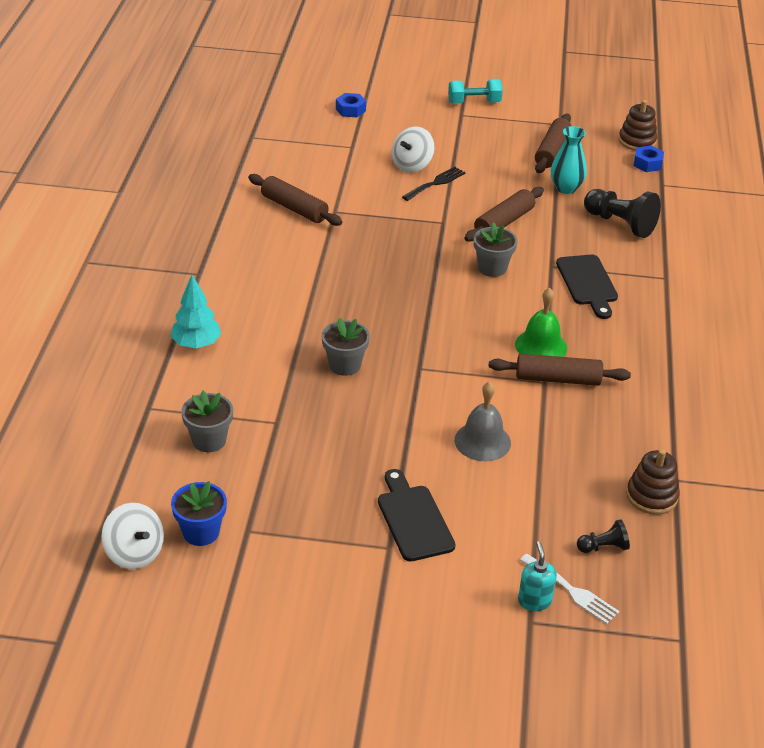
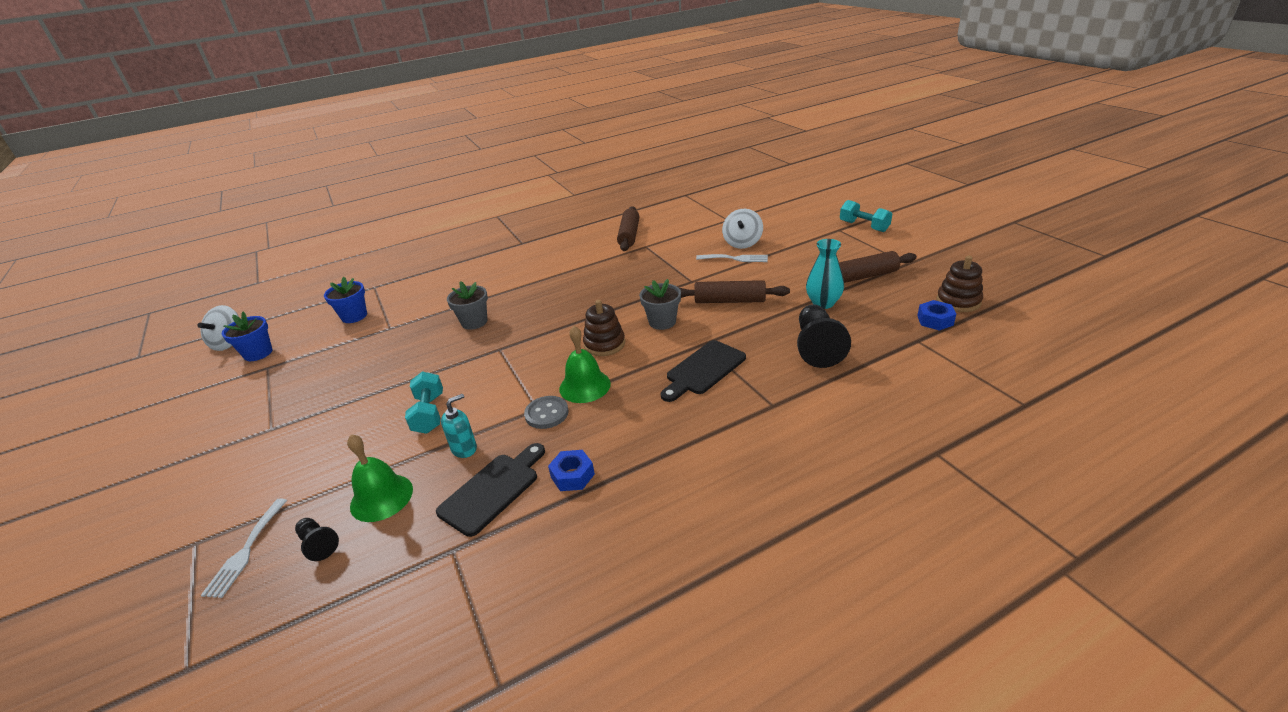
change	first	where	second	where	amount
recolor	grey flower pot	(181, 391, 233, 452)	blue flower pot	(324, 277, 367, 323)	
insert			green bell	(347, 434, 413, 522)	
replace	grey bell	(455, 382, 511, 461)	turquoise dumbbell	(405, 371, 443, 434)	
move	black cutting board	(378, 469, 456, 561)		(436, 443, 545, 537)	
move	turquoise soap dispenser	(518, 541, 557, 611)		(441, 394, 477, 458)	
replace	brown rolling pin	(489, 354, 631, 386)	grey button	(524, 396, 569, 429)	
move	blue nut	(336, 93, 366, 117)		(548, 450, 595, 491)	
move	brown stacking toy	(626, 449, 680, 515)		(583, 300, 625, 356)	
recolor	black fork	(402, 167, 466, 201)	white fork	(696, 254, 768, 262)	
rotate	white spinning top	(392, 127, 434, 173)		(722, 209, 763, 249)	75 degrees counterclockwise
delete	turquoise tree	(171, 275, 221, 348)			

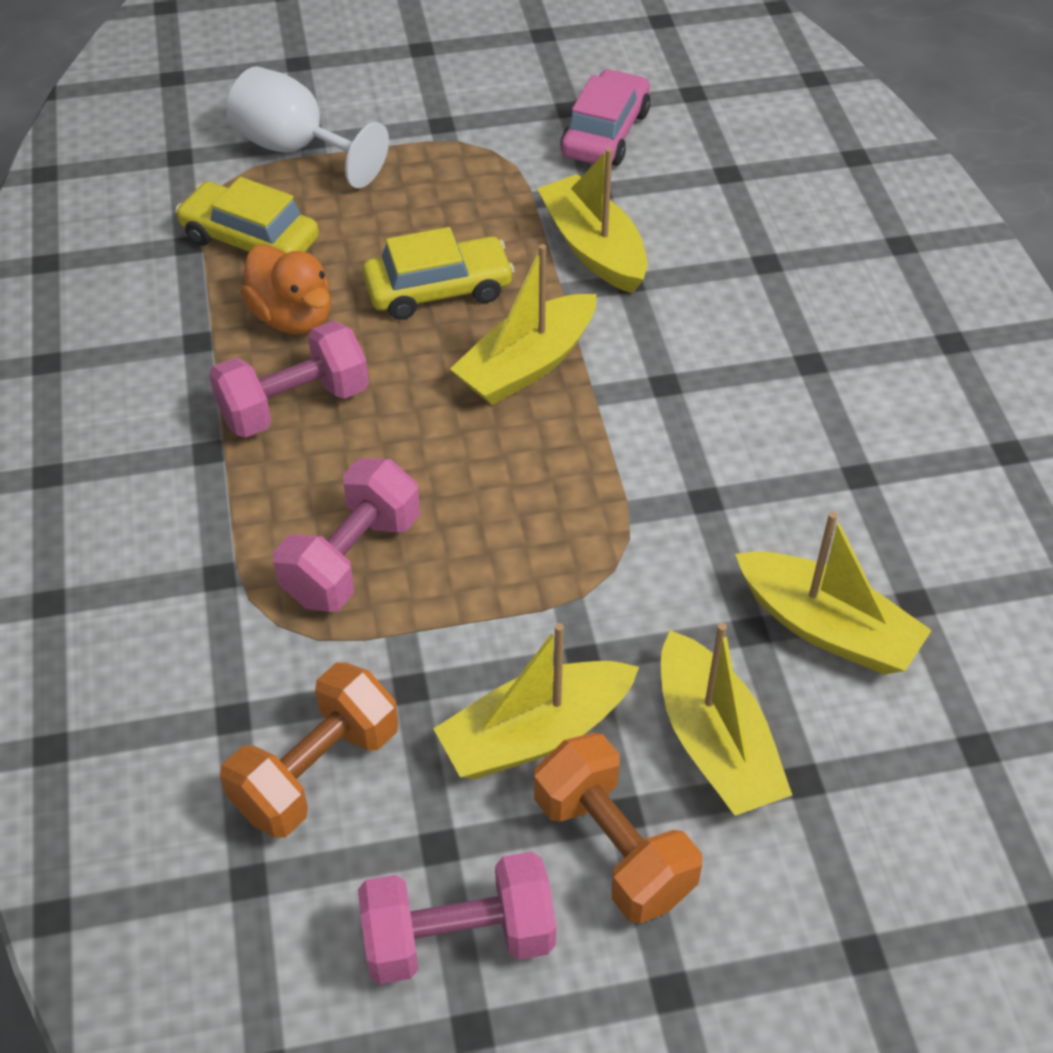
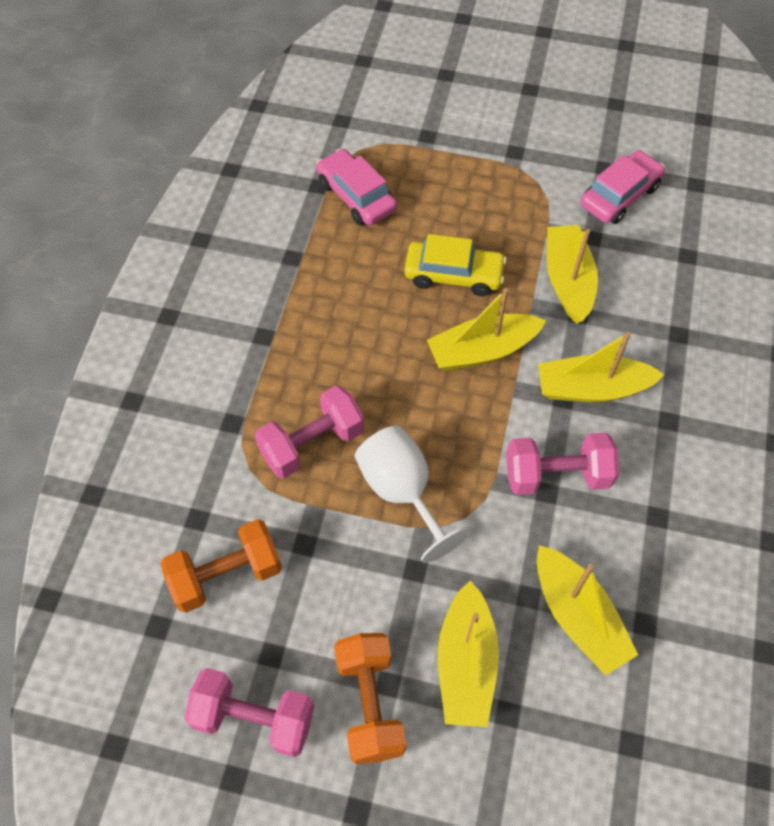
change	first	where	second	where	amount
recolor	yellow car	(175, 177, 319, 253)	pink car	(316, 149, 397, 226)	
move	white goblet	(226, 66, 389, 188)		(355, 425, 471, 563)	
move	pink dumbbell	(209, 321, 369, 438)		(506, 433, 619, 495)	
move	yellow boat	(433, 623, 639, 779)		(538, 332, 665, 402)	
delete	orange duck	(240, 244, 331, 334)			

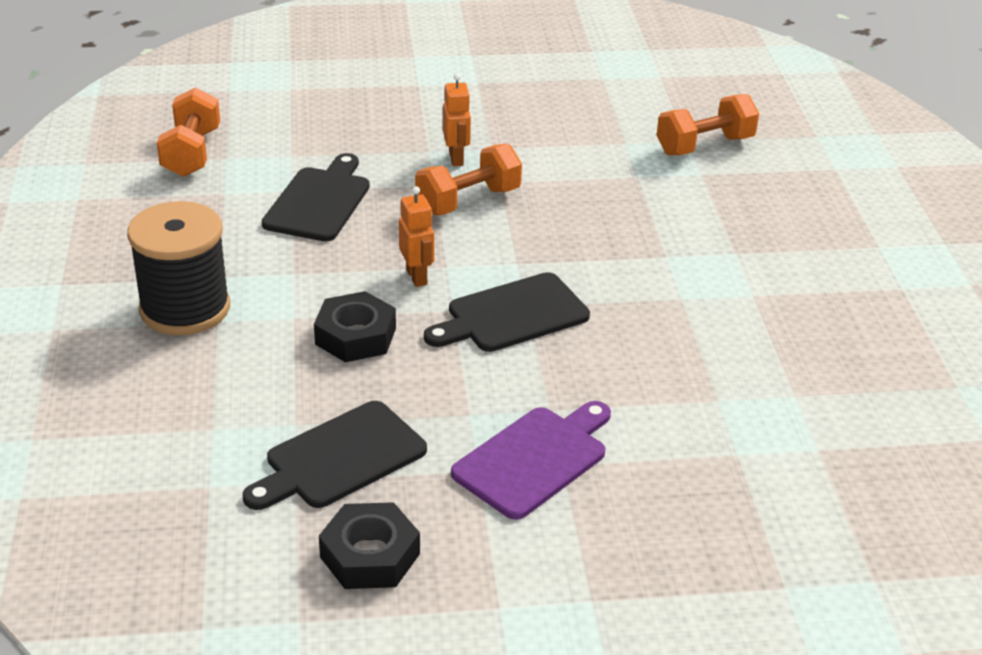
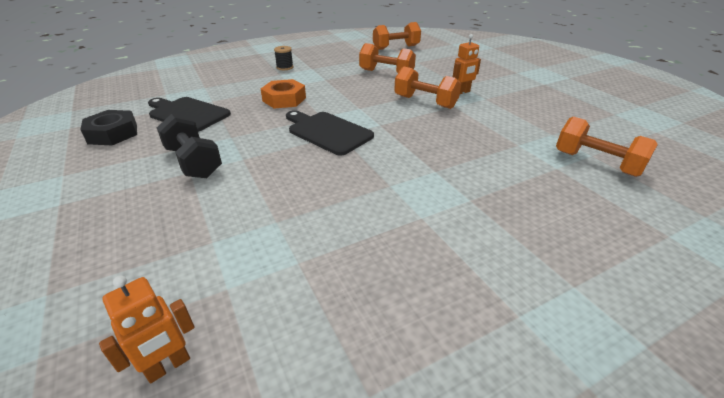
change	first	where	second	where	amount
move	orange robot	(399, 186, 434, 287)		(99, 276, 195, 383)	
replace	purple cutting board	(451, 401, 611, 520)	black dumbbell	(157, 114, 222, 178)	
recolor	black nut	(314, 291, 396, 362)	orange nut	(261, 79, 306, 109)	
resize	black spool	(127, 201, 230, 335)		(274, 46, 293, 70)	x0.43
replace	black cutting board	(262, 153, 370, 241)	orange dumbbell	(359, 43, 416, 73)	

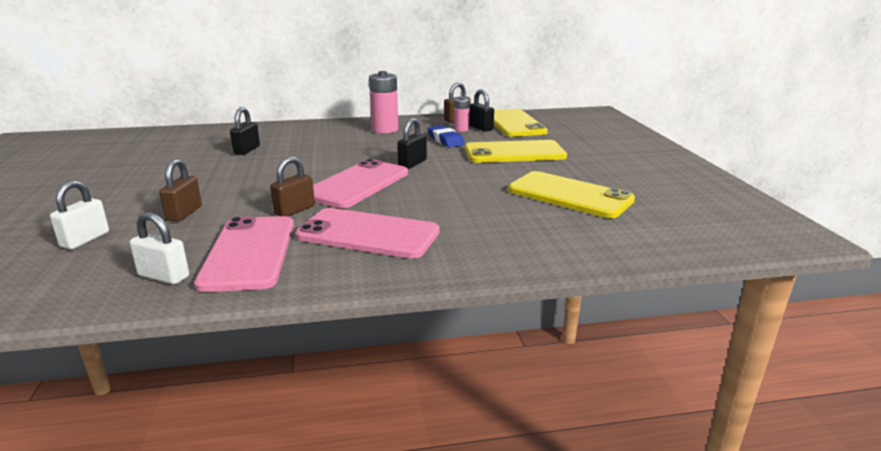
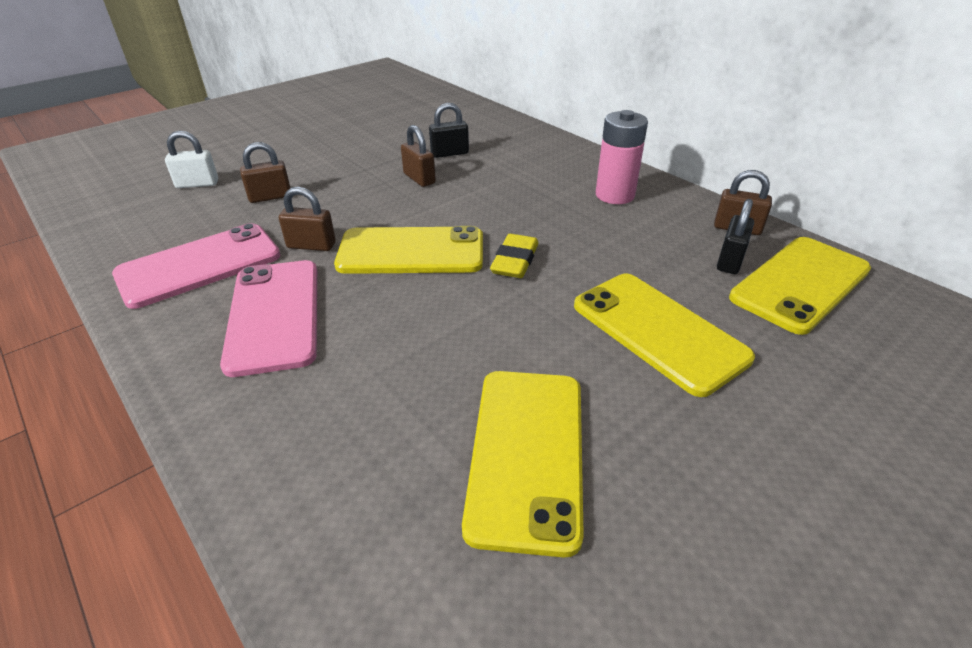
change	first	where	second	where	amount
recolor	pink phone	(313, 159, 408, 208)	yellow phone	(334, 226, 483, 274)	
insert			brown padlock	(401, 125, 436, 187)	
replace	black padlock	(397, 118, 427, 169)	yellow eraser	(490, 234, 539, 278)	
delete	white padlock	(130, 212, 189, 284)			
delete	blue eraser	(427, 125, 465, 148)			
delete	pink battery	(454, 97, 470, 132)			

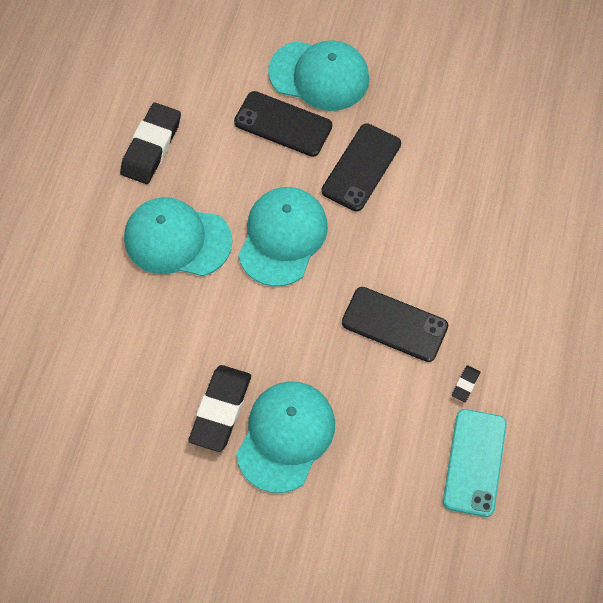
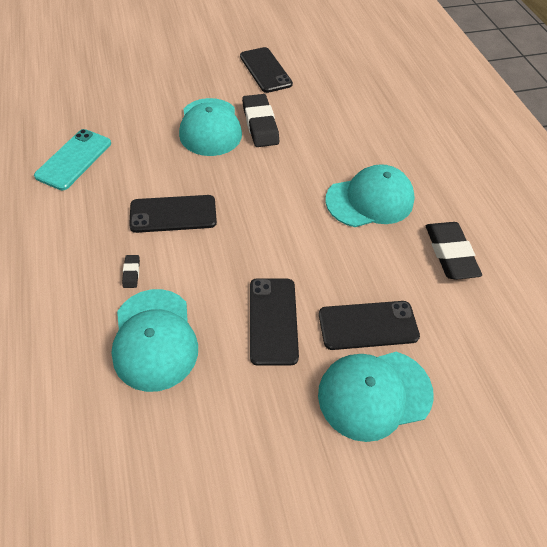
change	first	where	second	where	amount
rotate	turquoise phone	(443, 409, 507, 517)		(34, 129, 111, 190)	45 degrees clockwise
move	turquoise cap	(238, 187, 328, 287)		(111, 289, 198, 392)	
move	black eraser	(452, 365, 480, 402)		(122, 255, 140, 288)	
insert			black phone	(240, 47, 293, 93)	

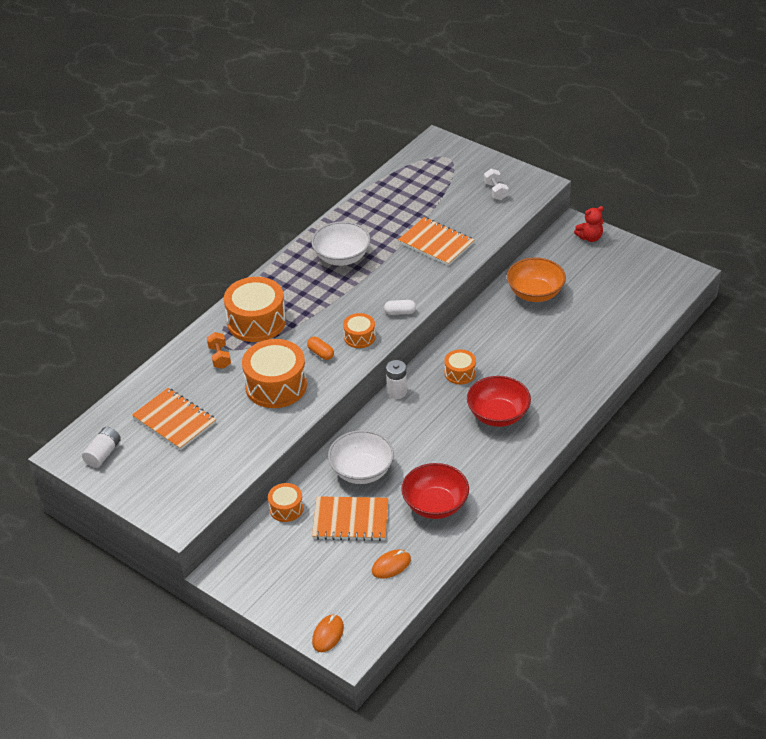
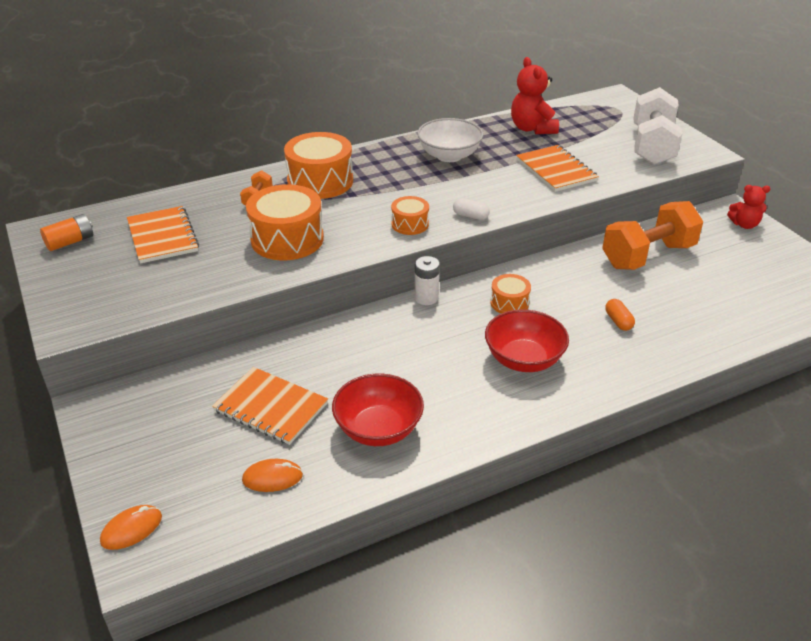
change	first	where	second	where	amount
recolor	white battery	(82, 427, 121, 468)	orange battery	(40, 214, 93, 251)	
insert			red teddy bear	(511, 57, 559, 134)	
replace	orange bowl	(507, 257, 566, 302)	orange dumbbell	(602, 201, 703, 270)	
move	orange capsule	(307, 337, 334, 360)		(605, 299, 635, 331)	
resize	white dumbbell	(484, 169, 508, 200)		(634, 87, 682, 165)	x2.25
delete	orange drum	(268, 483, 303, 522)			
delete	white bowl	(328, 430, 394, 484)			

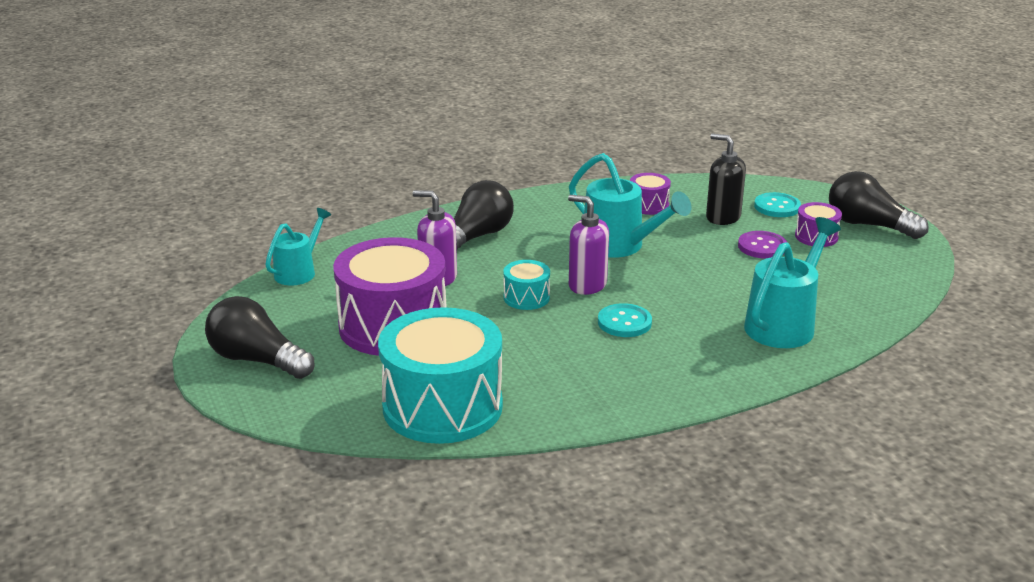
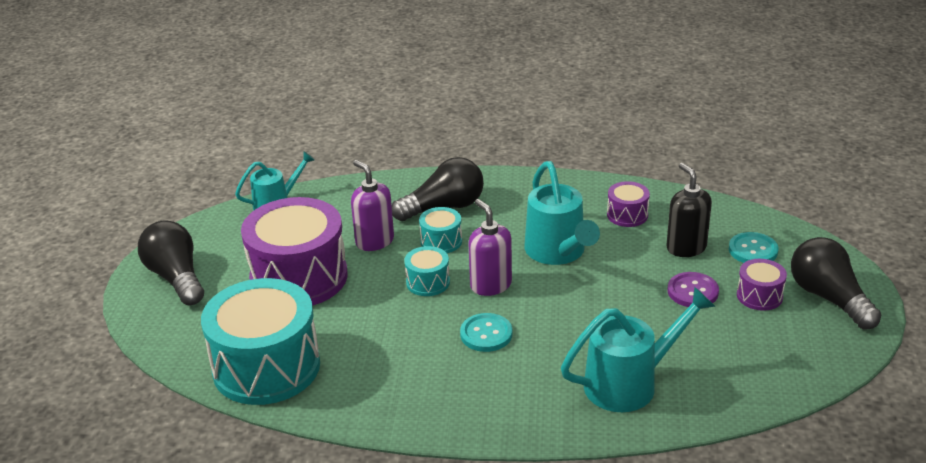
change	first	where	second	where	amount
insert			turquoise drum	(419, 207, 462, 253)	

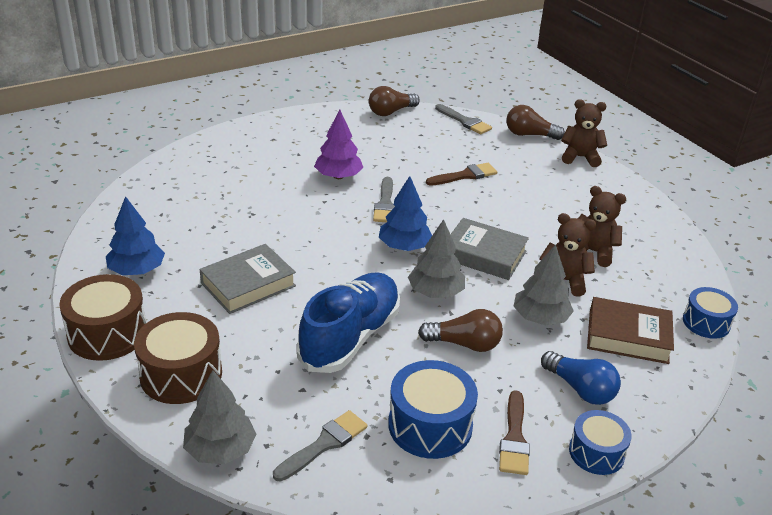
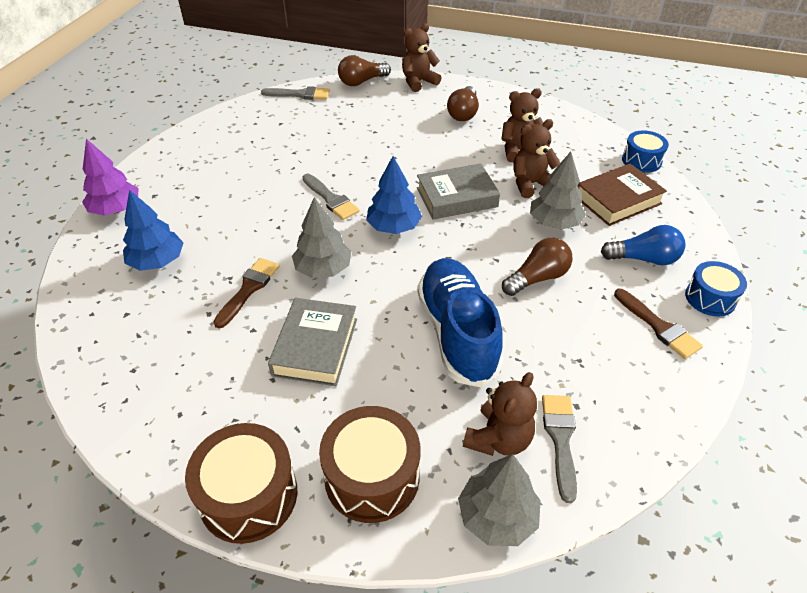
change	first	where	second	where	amount
move	purple tree	(314, 110, 363, 179)		(82, 139, 138, 216)	
move	blue tree	(106, 196, 165, 275)		(123, 189, 184, 271)	
move	brown brush	(426, 163, 497, 186)		(214, 258, 279, 328)	
move	grey tree	(408, 219, 465, 298)		(292, 197, 351, 278)	
move	brown light bulb	(369, 86, 420, 116)		(447, 86, 479, 121)	
insert			brown teddy bear	(463, 372, 537, 456)	
delete	blue drum	(388, 360, 478, 459)			

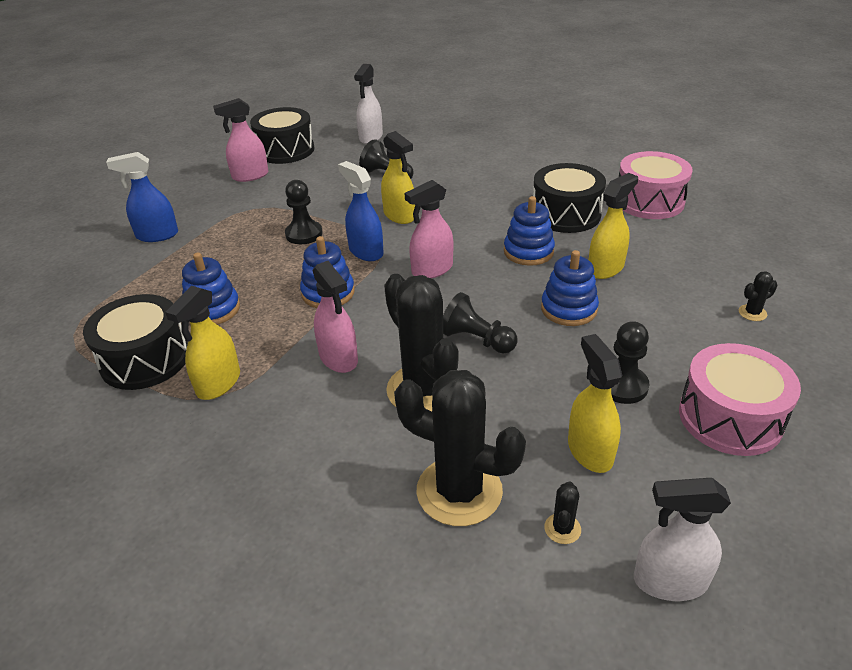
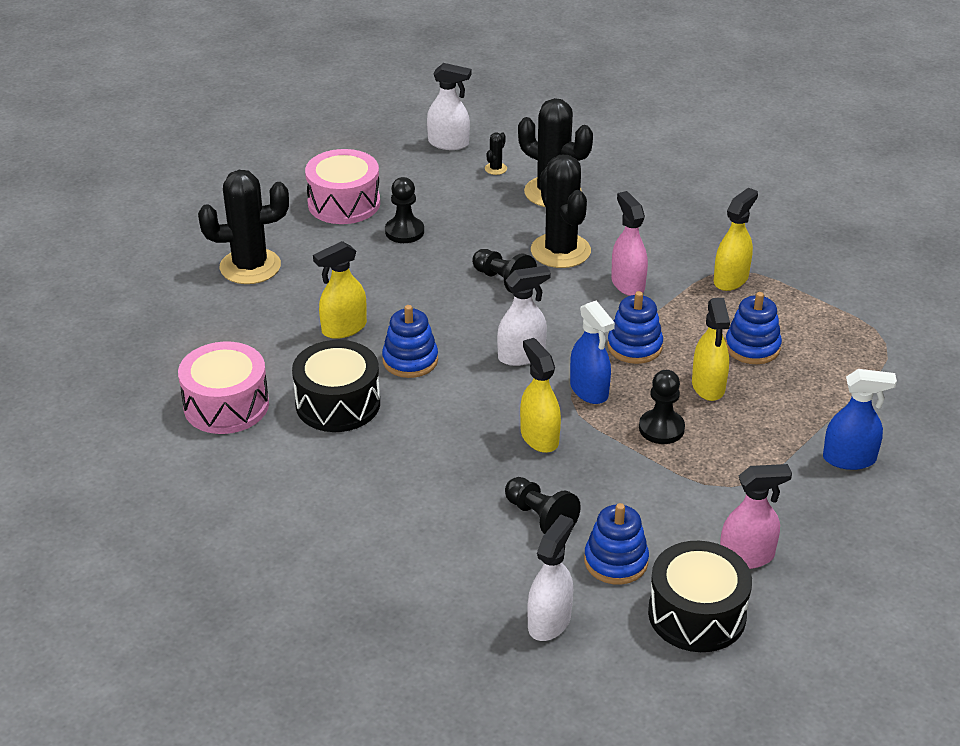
change	first	where	second	where	amount
resize	black cactus	(739, 272, 778, 321)		(198, 170, 289, 284)	x2.49
recolor	pink spray bottle	(405, 180, 453, 278)	white spray bottle	(497, 266, 551, 366)	
move	blue stacking toy	(541, 250, 599, 326)		(584, 503, 649, 585)	
move	yellow spray bottle	(568, 334, 622, 473)		(692, 298, 730, 401)	
delete	black drum	(83, 294, 188, 390)			

